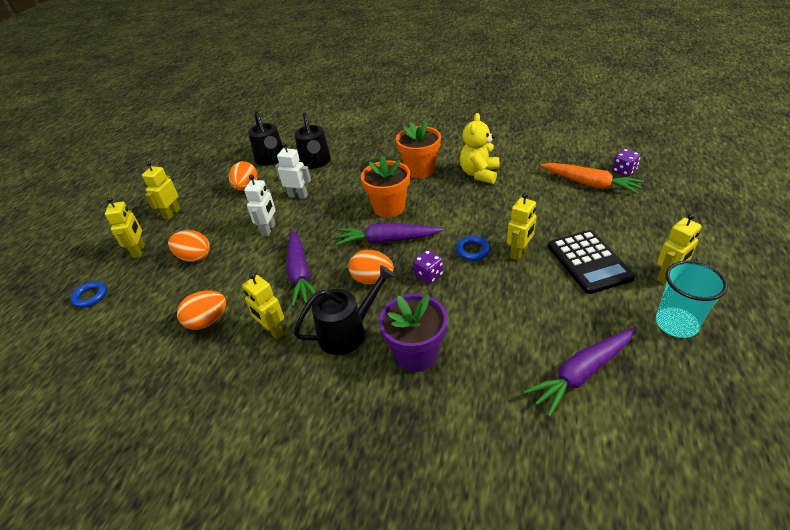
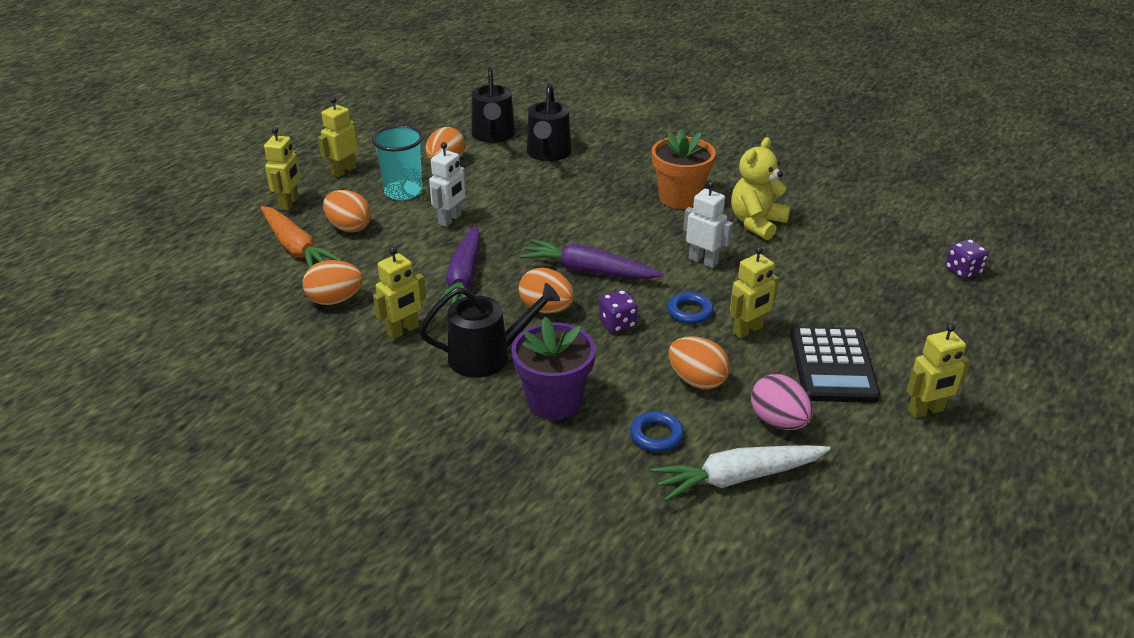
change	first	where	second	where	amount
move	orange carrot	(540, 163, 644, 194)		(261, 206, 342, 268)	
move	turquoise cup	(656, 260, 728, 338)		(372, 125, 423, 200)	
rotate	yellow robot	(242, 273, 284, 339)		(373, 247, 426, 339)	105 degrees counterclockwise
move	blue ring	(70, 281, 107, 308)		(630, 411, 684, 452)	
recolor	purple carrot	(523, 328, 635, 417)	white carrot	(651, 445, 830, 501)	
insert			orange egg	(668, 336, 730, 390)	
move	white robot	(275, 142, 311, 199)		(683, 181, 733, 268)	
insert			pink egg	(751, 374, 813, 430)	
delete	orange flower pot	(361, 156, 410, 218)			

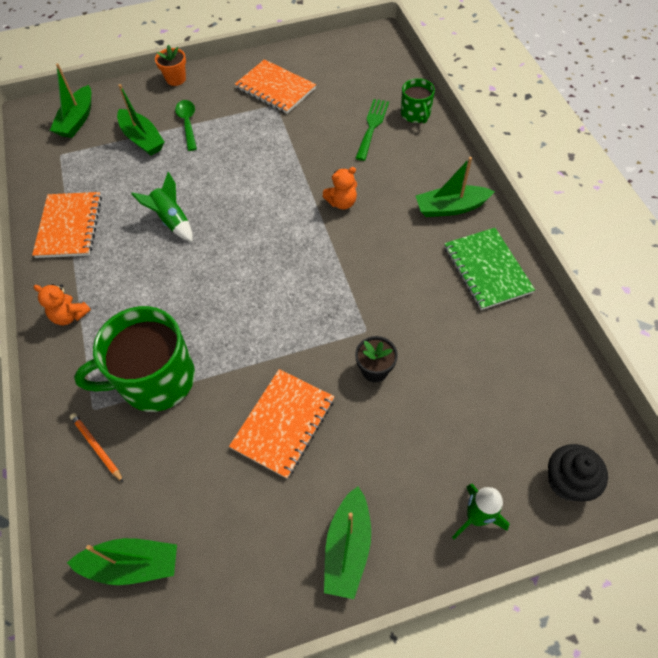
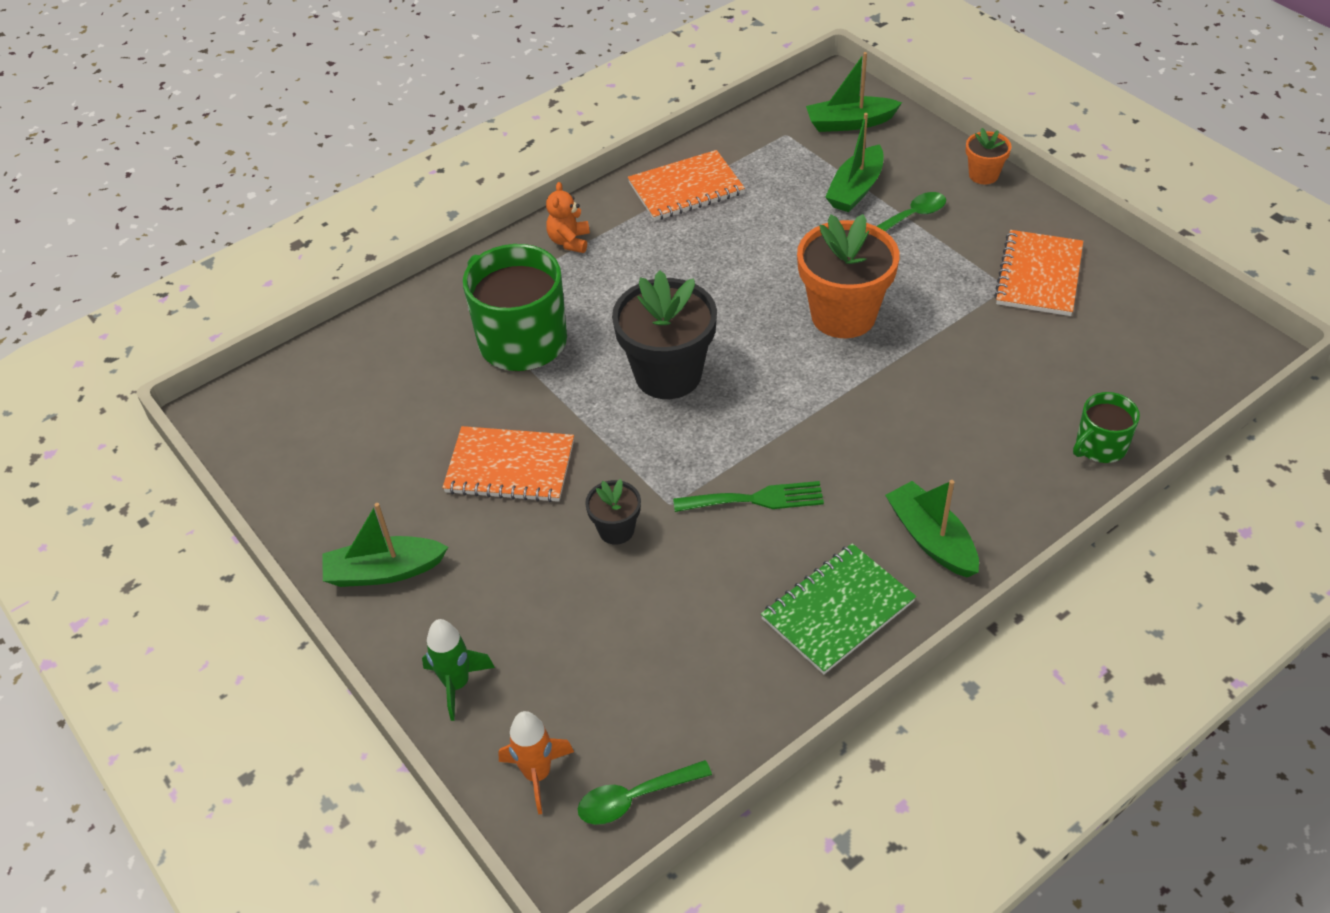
change	first	where	second	where	amount
replace	black cupcake	(548, 444, 608, 501)	orange rocket	(498, 711, 574, 815)	
insert			green spoon	(578, 760, 712, 825)	
insert			black flower pot	(612, 270, 717, 399)	
move	green fork	(356, 99, 389, 161)		(673, 481, 824, 512)	
insert			orange flower pot	(797, 214, 899, 338)	
delete	green boat	(67, 538, 177, 585)			
delete	orange pencil	(70, 413, 124, 483)			
delete	green rocket	(131, 172, 193, 242)			
delete	orange teddy bear	(323, 167, 357, 209)			

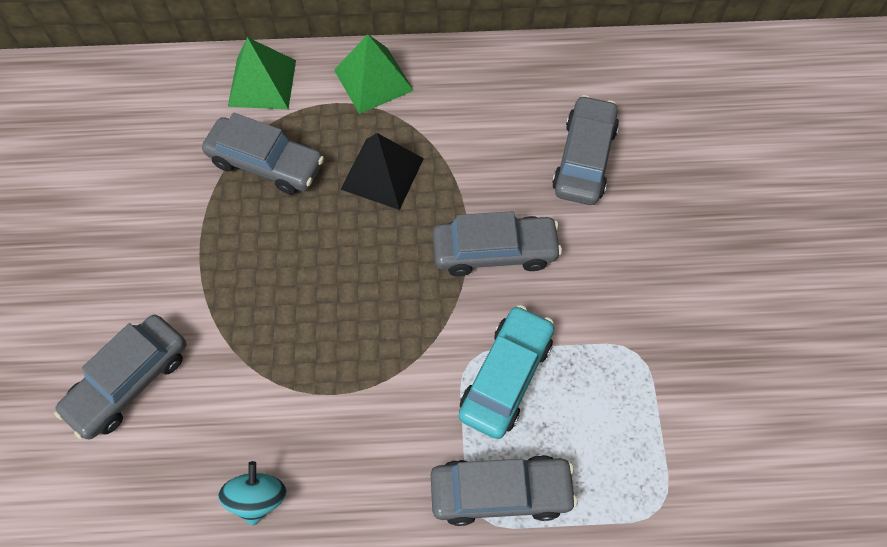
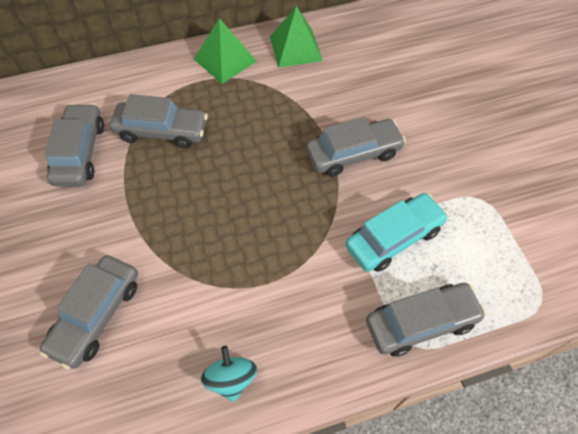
change	first	where	second	where	amount
move	grey car	(552, 95, 619, 205)		(45, 104, 104, 186)	
move	green pyramid	(228, 37, 296, 109)		(270, 6, 323, 68)	
rotate	turquoise car	(459, 305, 554, 439)		(345, 193, 448, 272)	45 degrees clockwise
delete	black pyramid	(341, 133, 424, 210)			

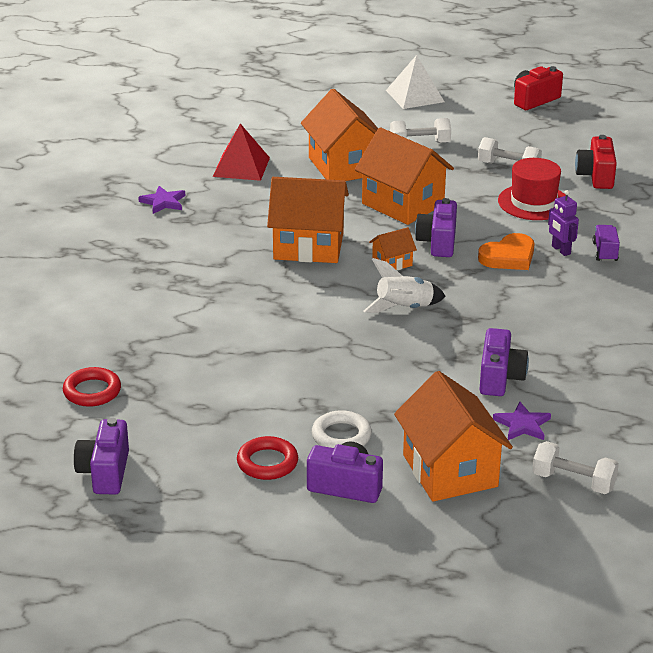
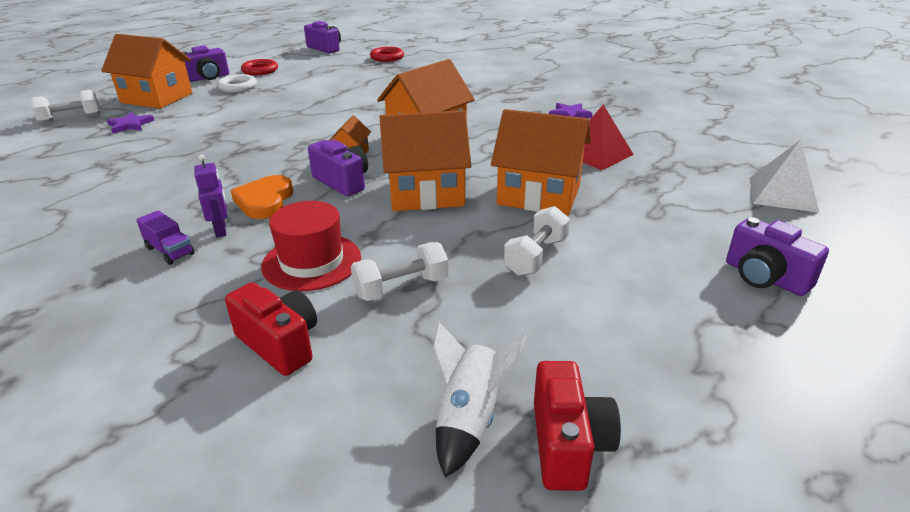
change	first	where	second	where	amount
rotate	purple robot	(548, 190, 579, 256)		(194, 154, 227, 237)	60 degrees clockwise
move	white rocket	(363, 258, 446, 313)		(433, 322, 527, 478)	
move	purple camera	(479, 328, 529, 396)		(726, 217, 829, 296)	
move	white pyramid	(386, 55, 444, 109)		(750, 140, 820, 213)	

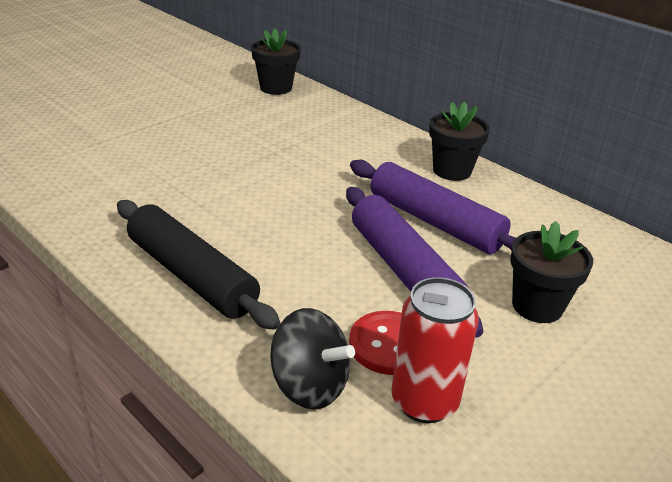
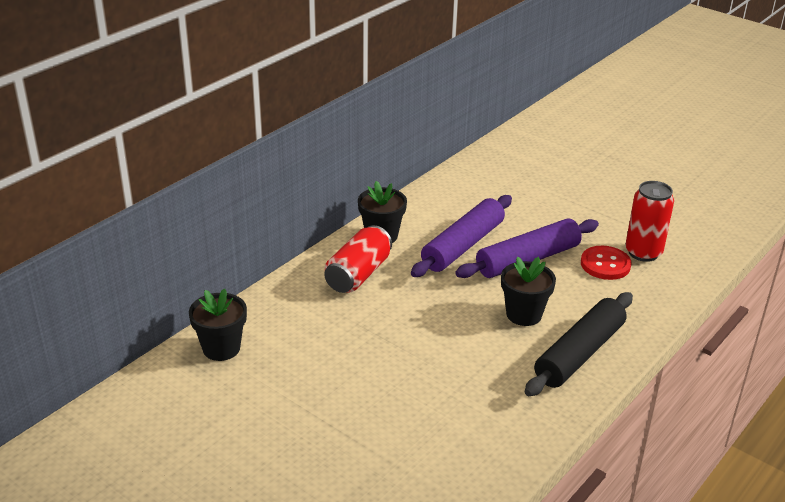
change	first	where	second	where	amount
insert			red can	(324, 225, 392, 293)	
move	black flower pot	(510, 221, 593, 323)		(501, 257, 556, 326)	
delete	black spinning top	(270, 308, 355, 410)			

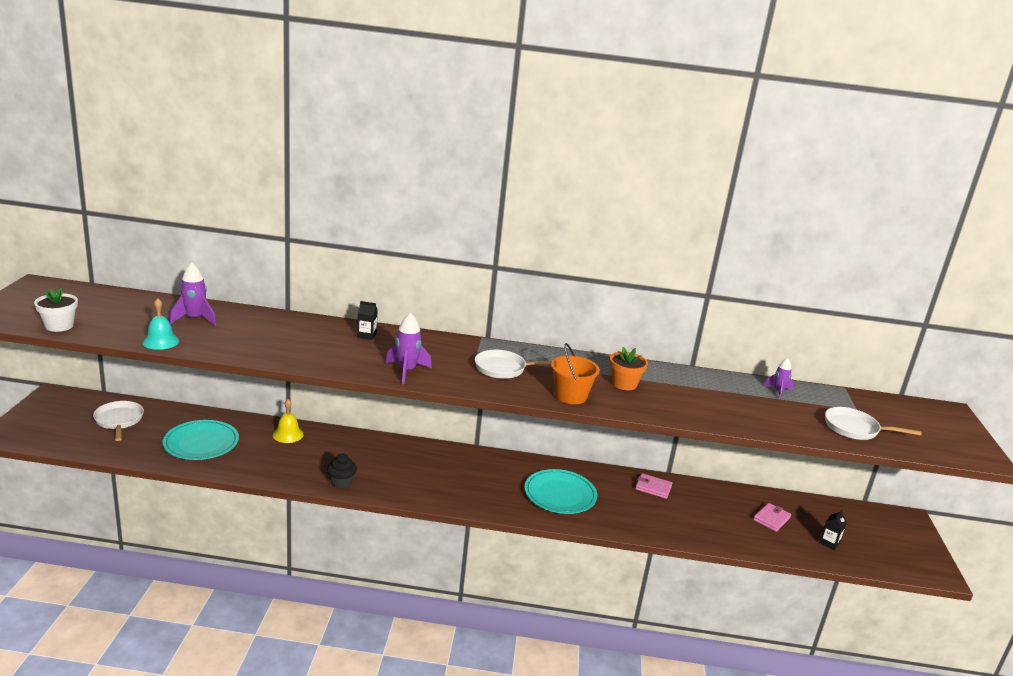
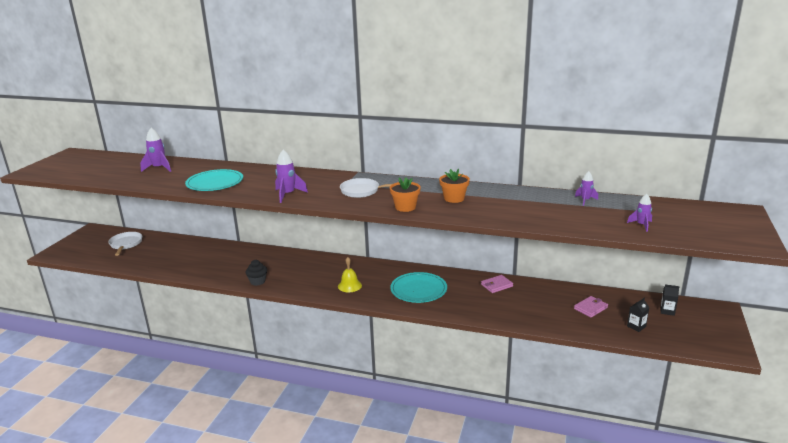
change	first	where	second	where	amount
move	turquoise plate	(163, 420, 239, 460)		(185, 169, 243, 191)	
move	yellow bell	(273, 399, 304, 443)		(338, 257, 362, 292)	
replace	orange bucket	(551, 343, 600, 404)	orange flower pot	(390, 178, 421, 212)	
rotate	pink wallet	(635, 473, 673, 499)		(481, 275, 513, 293)	60 degrees counterclockwise
replace	white pan	(825, 407, 921, 440)	purple rocket	(627, 194, 652, 232)	
move	black carton	(357, 301, 378, 340)		(660, 284, 679, 316)	
delete	white flower pot	(34, 288, 78, 332)			
delete	turquoise bell	(142, 298, 179, 350)			

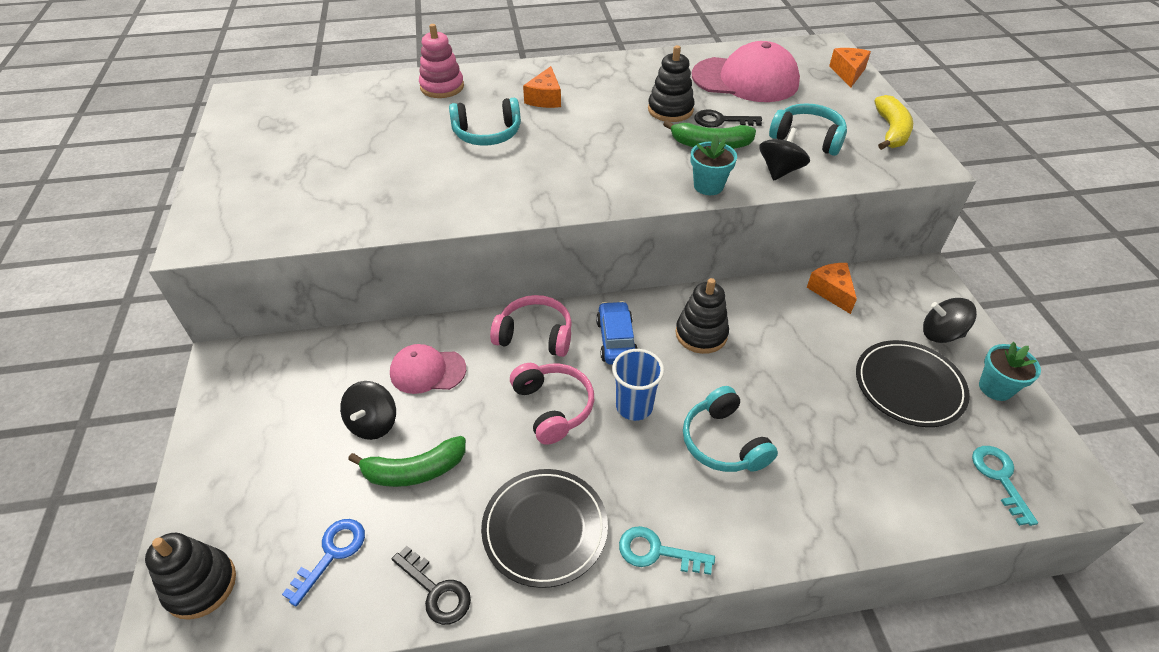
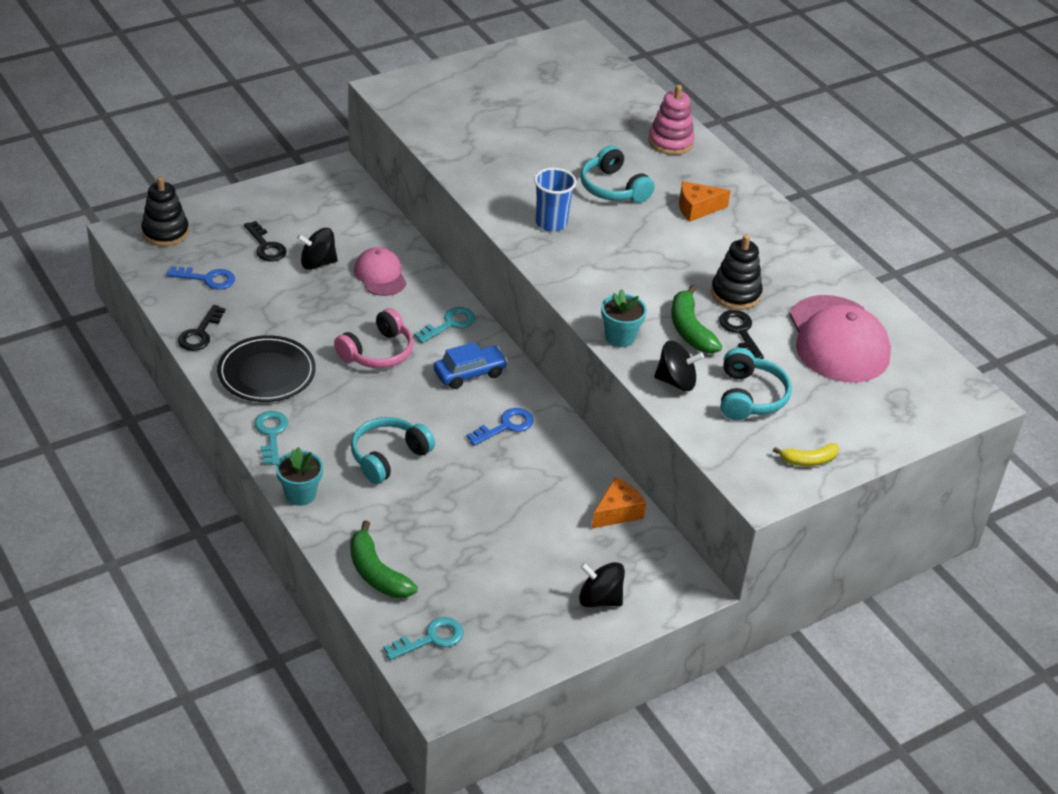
change	first	where	second	where	amount
insert			black key	(244, 221, 287, 261)	
move	turquoise flower pot	(979, 342, 1041, 401)		(276, 447, 323, 506)	
move	green banana	(348, 436, 466, 487)		(350, 520, 418, 598)	
replace	pink headphones	(490, 295, 572, 357)	turquoise key	(414, 307, 475, 343)	
replace	black stacking toy	(675, 278, 729, 354)	blue key	(467, 408, 534, 446)	
move	blue cup	(612, 349, 664, 421)		(534, 168, 577, 232)	
rotate	black spinning top	(923, 298, 977, 343)		(579, 562, 625, 607)	60 degrees counterclockwise
resize	yellow banana	(874, 95, 913, 150)		(773, 443, 839, 466)	x0.63
delete	orange cheese	(829, 48, 871, 87)			
delete	black plate	(856, 340, 970, 427)			

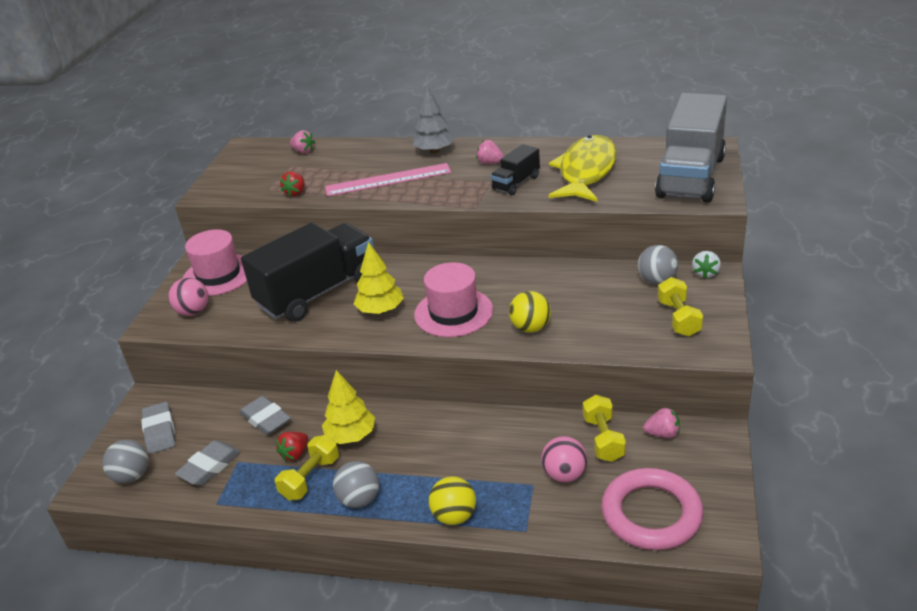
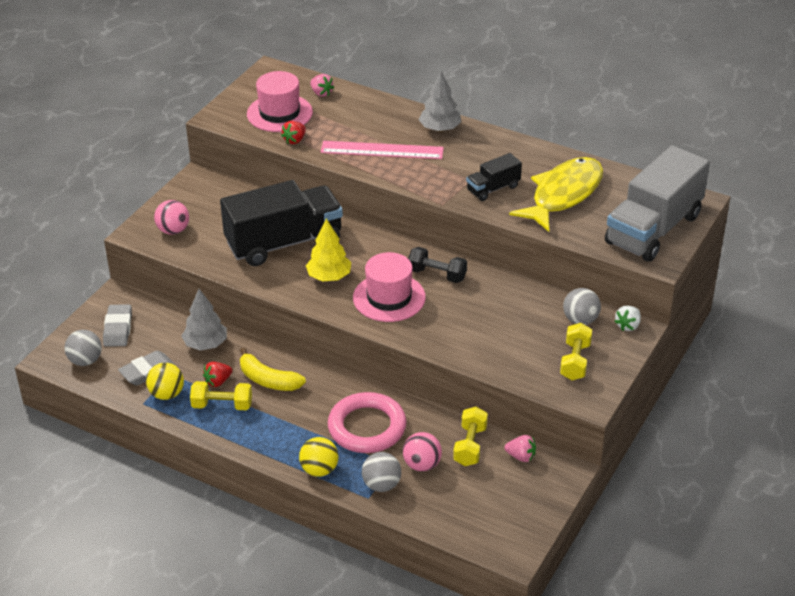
change	first	where	second	where	amount
move	yellow ball	(509, 291, 551, 333)		(146, 363, 184, 400)	
replace	grey eraser	(239, 396, 291, 435)	grey tree	(181, 289, 227, 351)	
rotate	yellow dumbbell	(275, 435, 339, 500)		(190, 381, 252, 410)	45 degrees clockwise
replace	yellow tree	(322, 370, 375, 444)	yellow banana	(240, 348, 306, 391)	
move	pink hat	(183, 229, 247, 296)		(247, 71, 313, 132)	
move	pink ring	(601, 468, 703, 550)		(328, 392, 406, 453)	
move	grey ball	(333, 461, 379, 508)		(362, 452, 401, 492)	
insert			black dumbbell	(408, 247, 467, 283)	
delete	pink strawberry	(476, 140, 504, 164)			

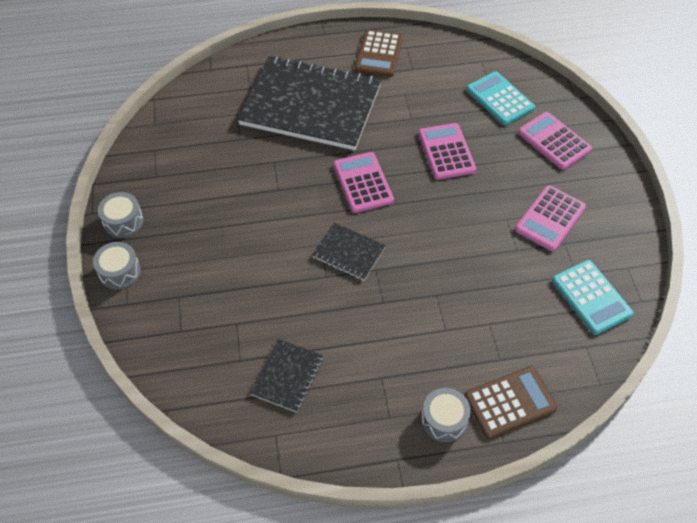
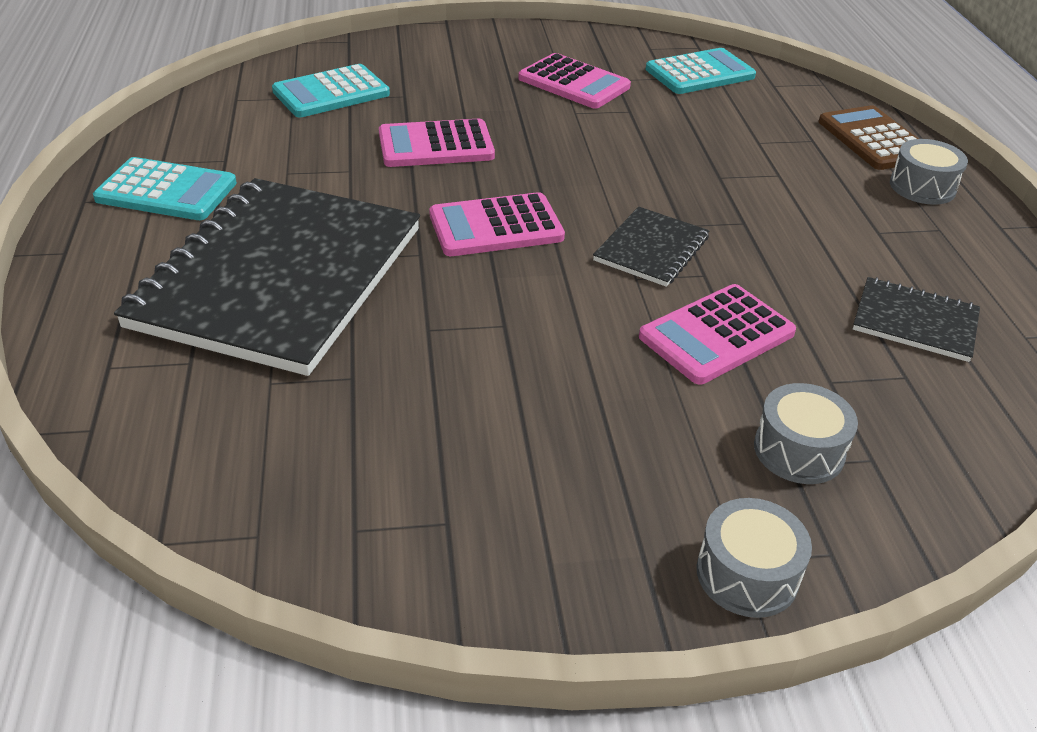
change	first	where	second	where	amount
recolor	brown calculator	(355, 30, 403, 77)	turquoise calculator	(93, 157, 237, 220)	
move	pink calculator	(518, 112, 592, 170)		(639, 284, 796, 385)	
move	grey drum	(98, 192, 143, 238)		(754, 383, 858, 484)	

